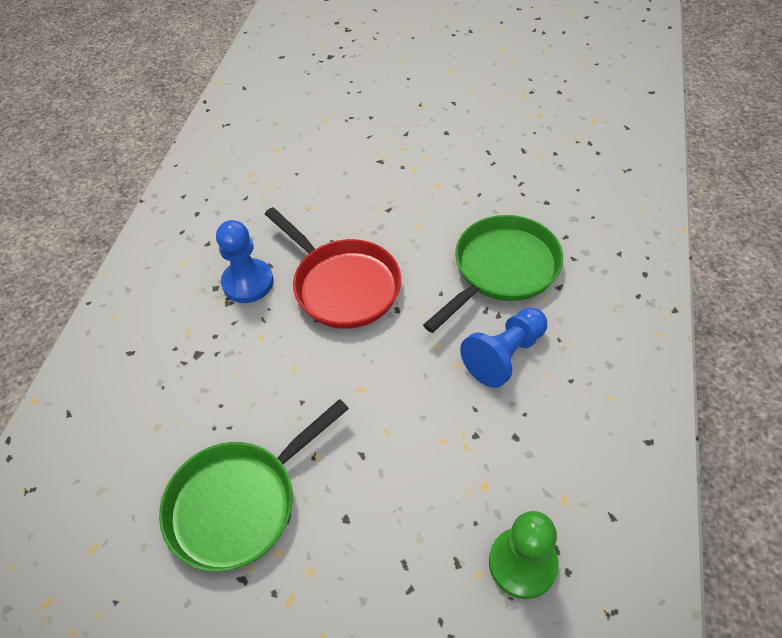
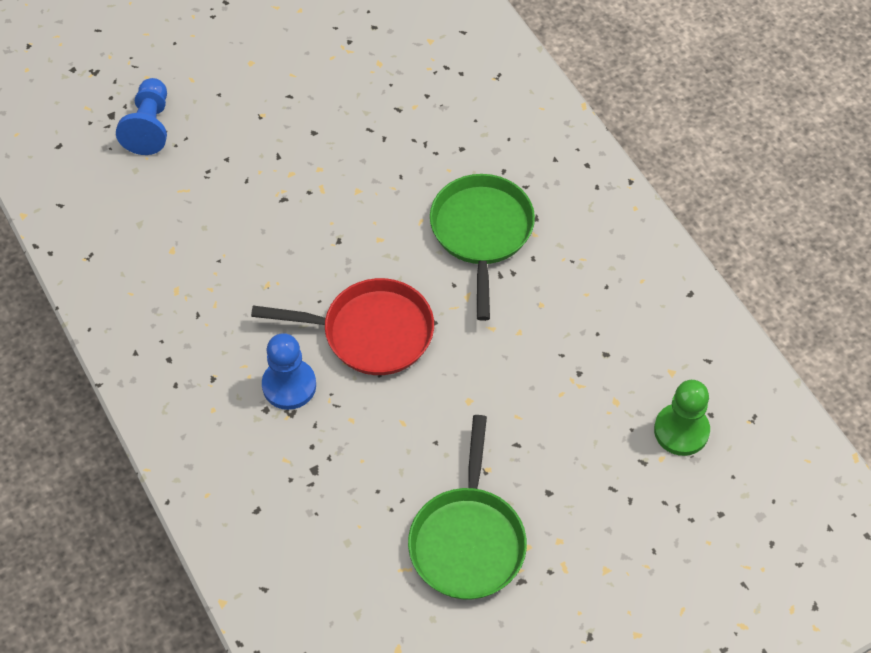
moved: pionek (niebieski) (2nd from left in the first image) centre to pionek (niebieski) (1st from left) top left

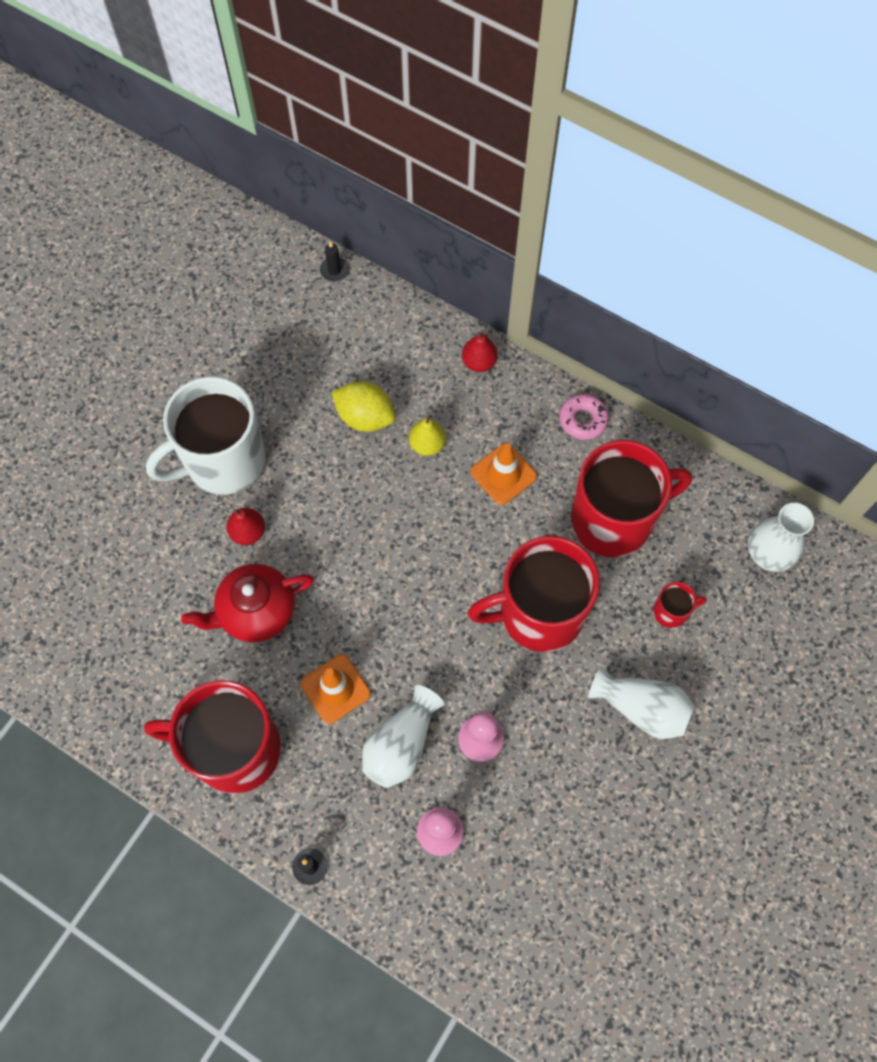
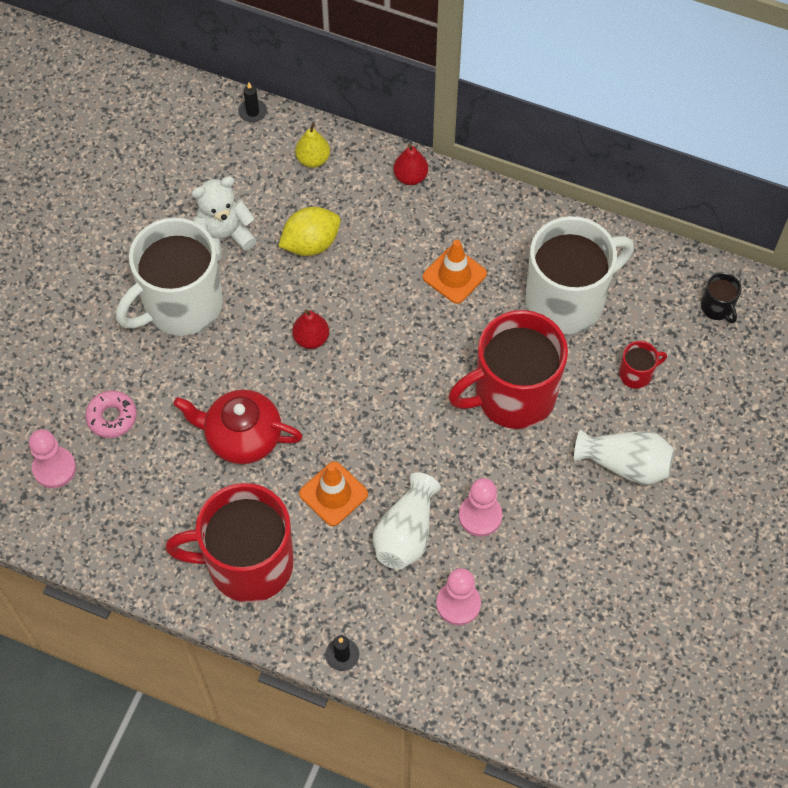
added: pionek (różowy) (1st from left) middle left; miś (biały) top left
moved: gruszka (czerwony) (1st from left) middle left to centre; gruszka (żółty) centre to top centre; donut (różowy) centre to middle left
replaced: wazon (biały) (3rd from left) middle right to kubek (czarny) middle right
recoloured: kubek (czerwony) (3rd from left) middle right to kubek (biały) (2nd from left) middle right
turned: imbryk (czerwony) middle left = middle left 45 degrees clockwise; cytryna (żółty) centre = top centre 45 degrees counterclockwise

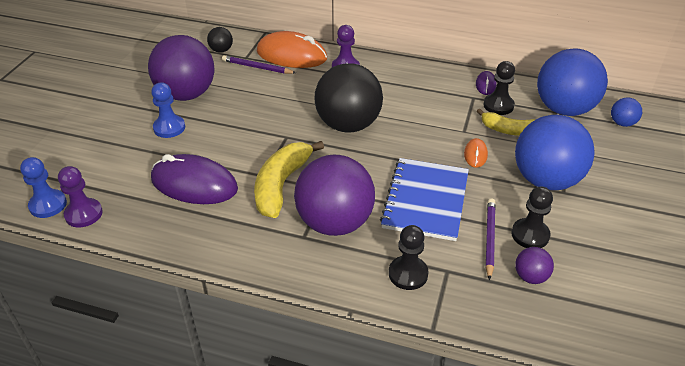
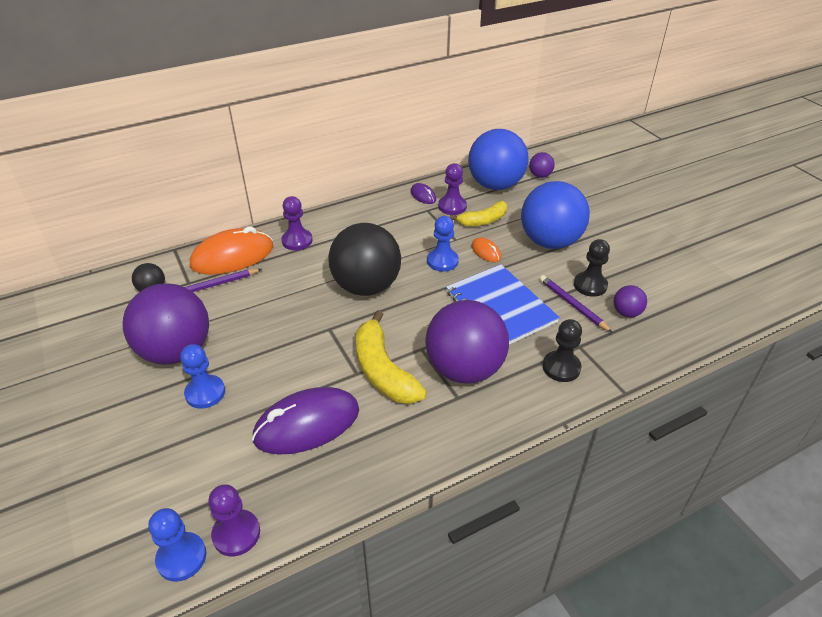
added: pionek (niebieski) (3rd from left) centre
recoloured: pionek (czarny) (2nd from left) top right to pionek (fioletowy) (3rd from left) top centre; piłka (niebieski) (3rd from left) top right to piłka (fioletowy) (3rd from left) top centre

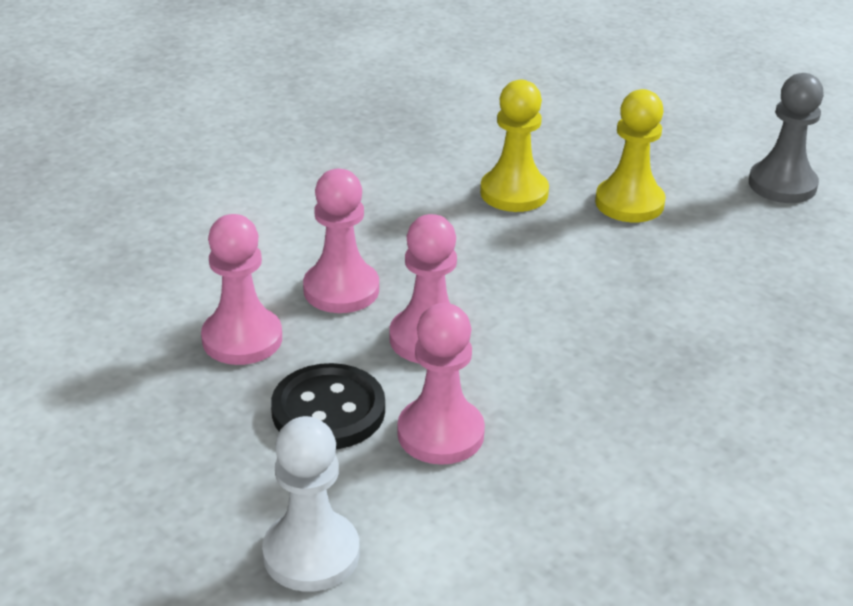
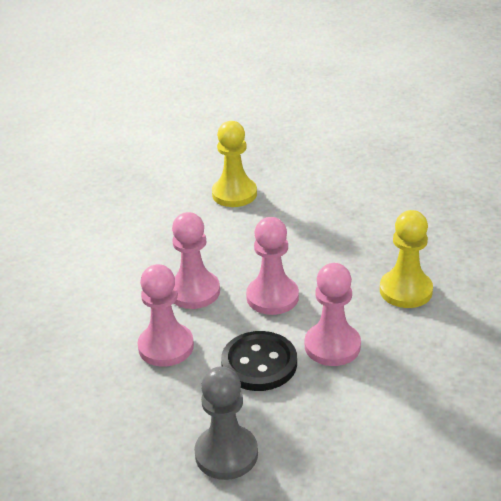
removed: pionek (biały) bottom centre
moved: pionek (żółty) (2nd from left) top right to middle right; pionek (szary) top right to bottom centre

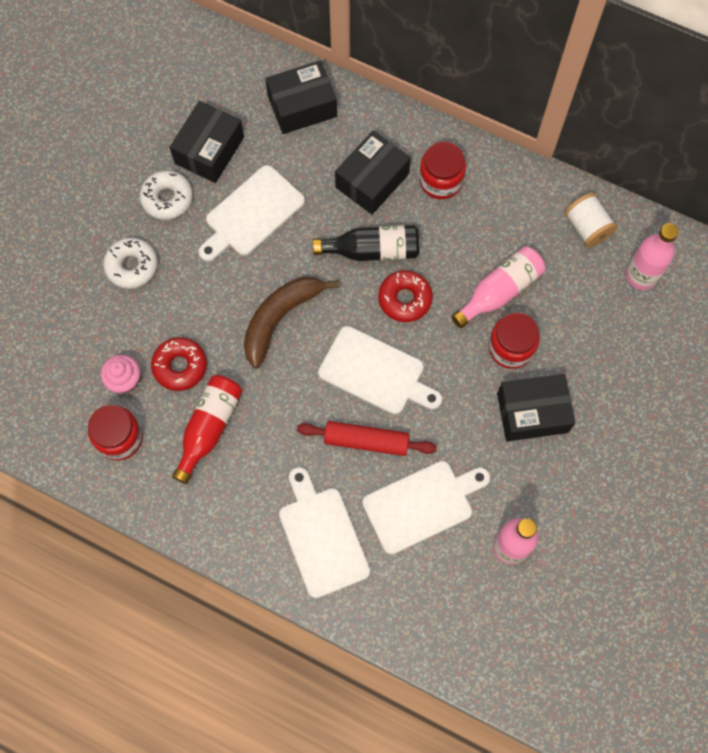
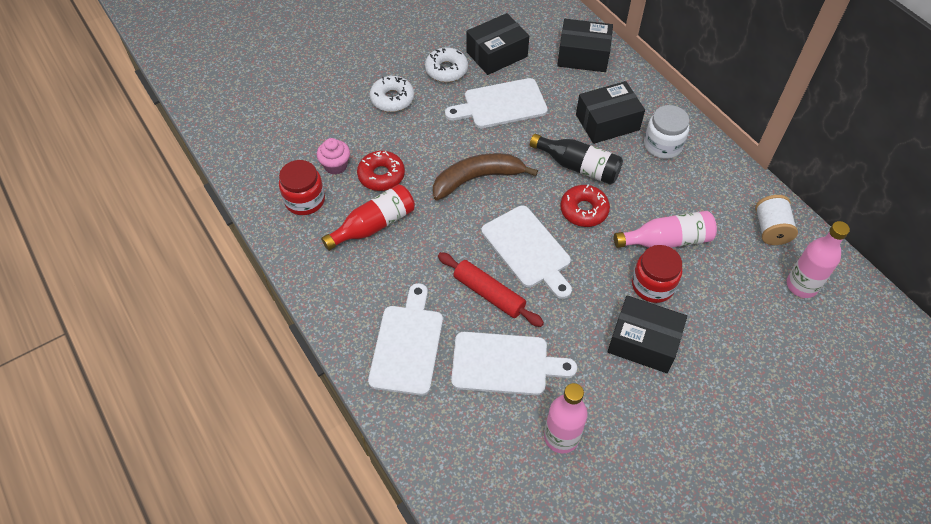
recoloured: słoik (czerwony) (2nd from left) top centre to słoik (biały) top right

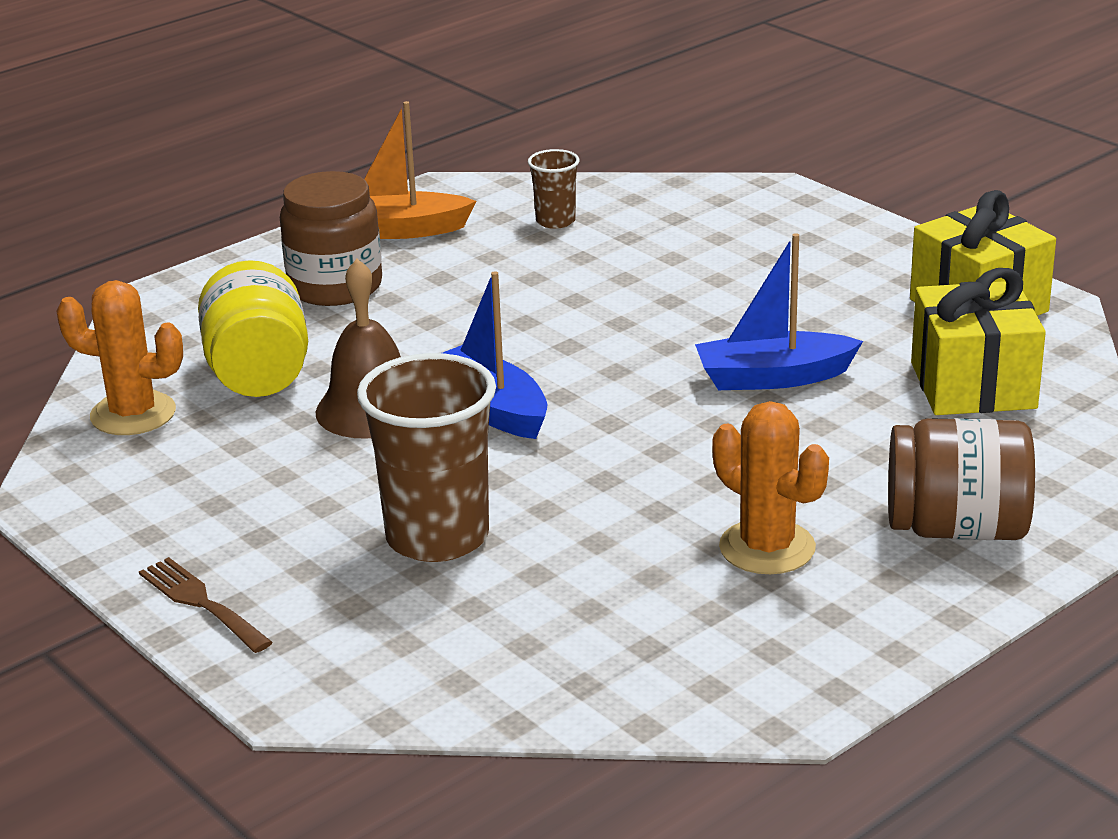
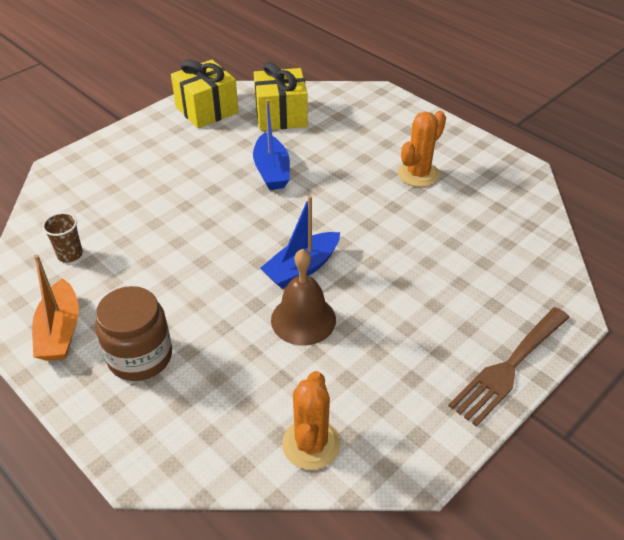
removed: słoik (żółty) middle left; szklanka (brązowy) (1st from left) centre; słoik (brązowy) (2nd from left) middle right
resized: widelec (brązowy) bottom left = bottom right x1.66

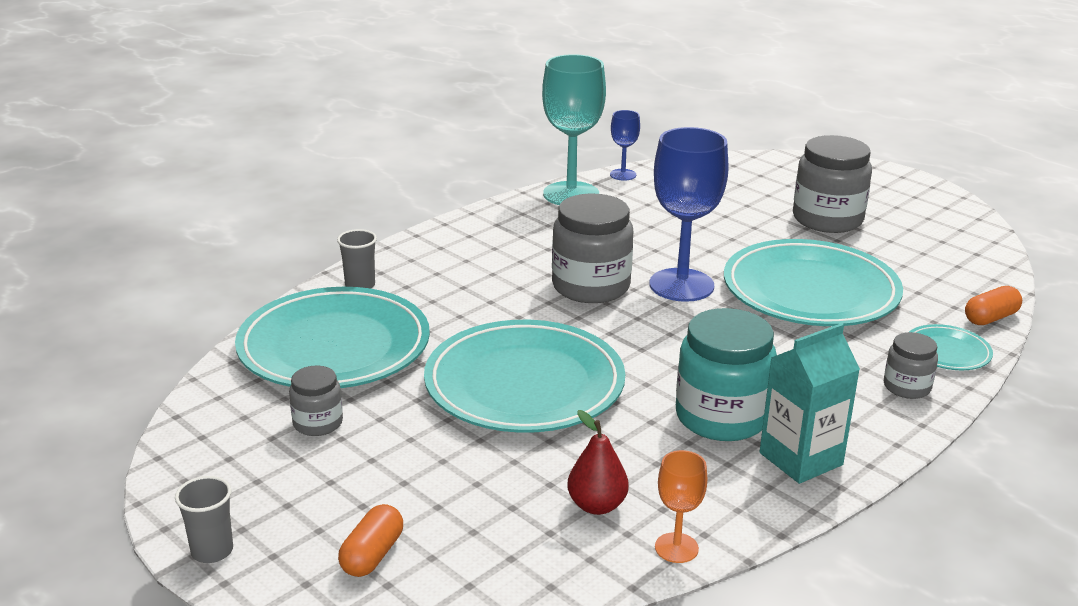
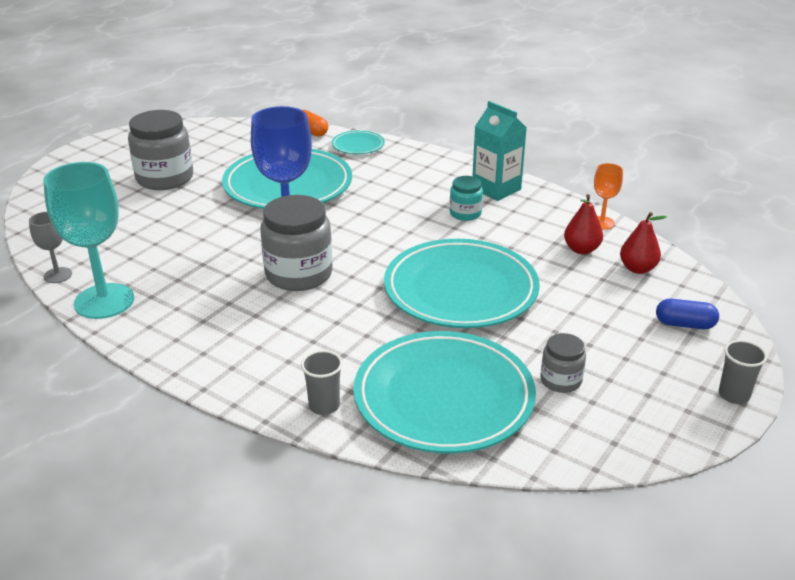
removed: słoik (szary) (4th from left) middle right
added: gruszka (czerwony) (2nd from left) middle right
recoloured: kapsułka (pomarańczowy) (1st from left) bottom centre to kapsułka (niebieski) middle right; kielich (niebieski) (1st from left) top centre to kielich (szary) middle left
resized: słoik (turkusowy) middle right = centre x0.53

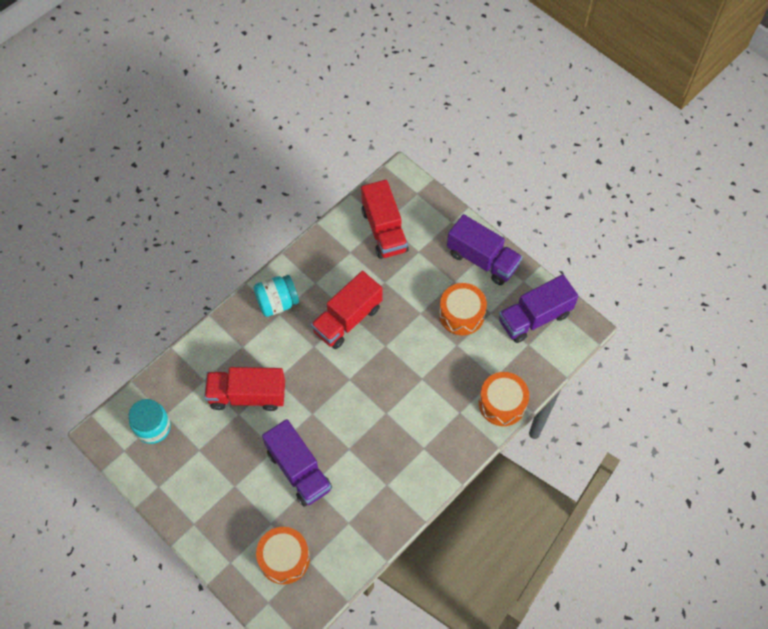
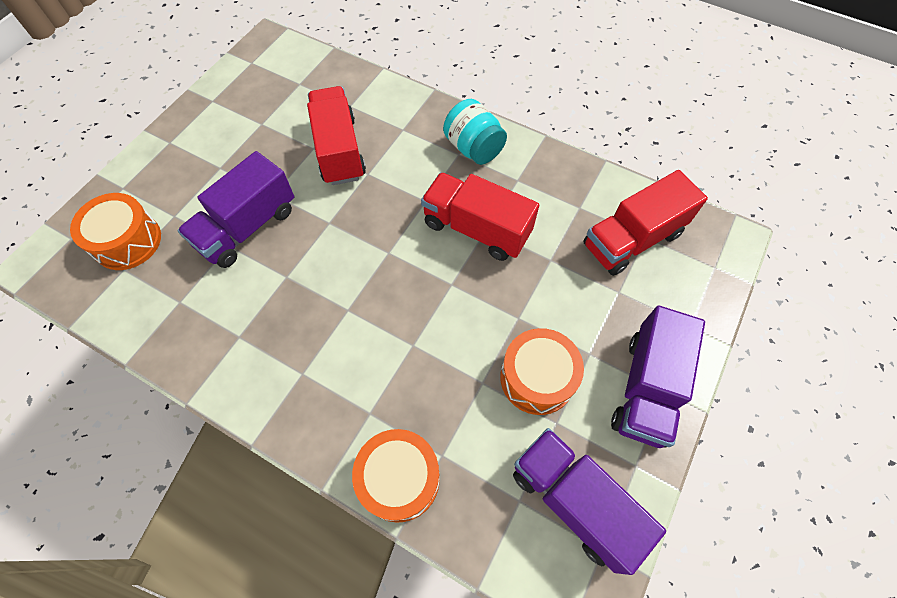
removed: słoik (turkusowy) (1st from left) bottom left

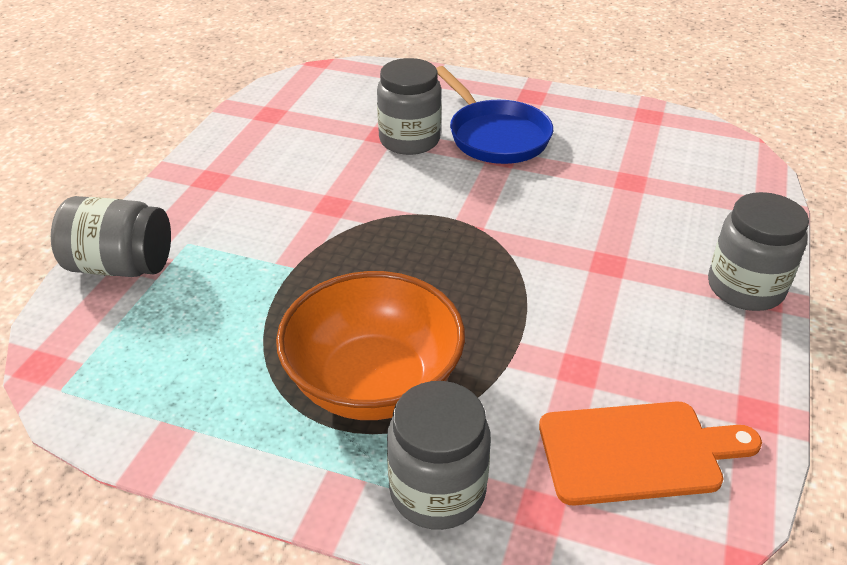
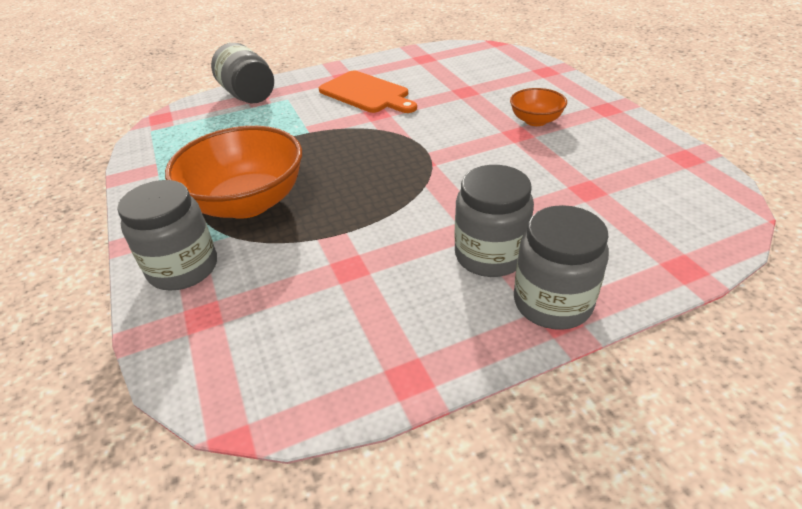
moved: słoik (szary) (2nd from left in the first image) top centre to słoik (szary) (3rd from left) centre; deska do krojenia (pomarańczowy) bottom right to top centre
replaced: patelnia (niebieski) top centre to miska (pomarańczowy) (2nd from left) top right

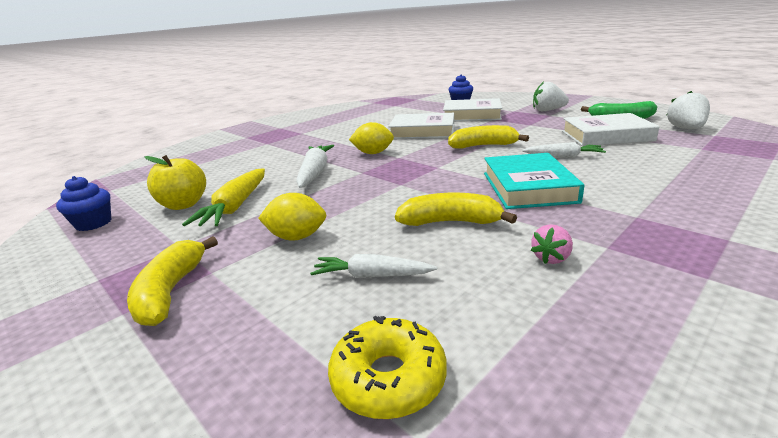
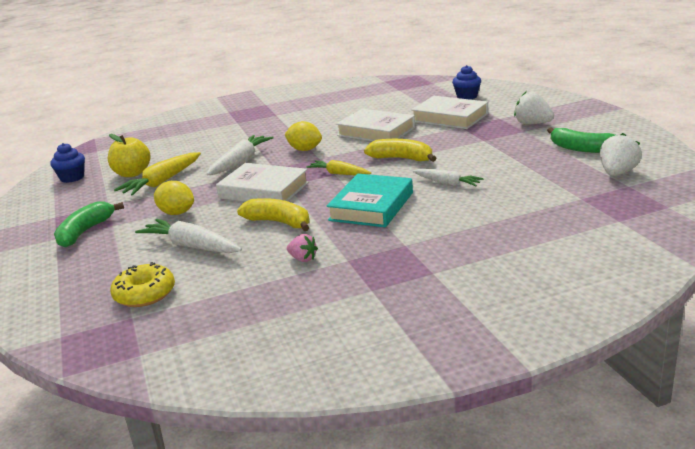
added: marchewka (żółty) (2nd from left) centre
moved: książka (biały) (3rd from left in the first image) top right to książka (biały) (1st from left) centre
recoloured: banan (żółty) (1st from left) middle left to banan (zielony) (1st from left) middle left
turned: truskawka (różowy) middle right = centre 120 degrees counterclockwise
resized: marchewka (biały) (2nd from left in the first image) centre = middle left x1.55

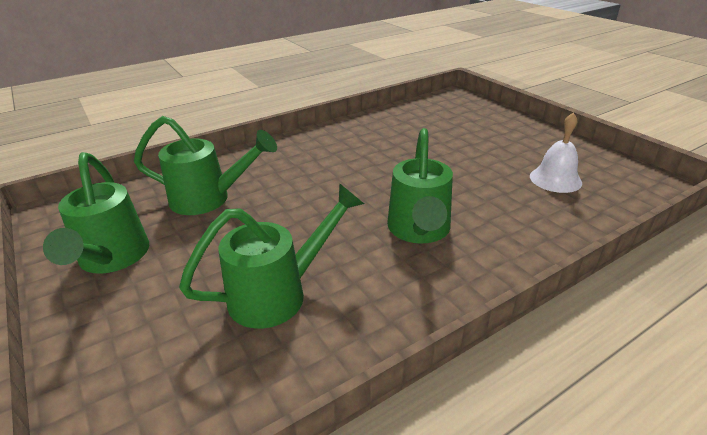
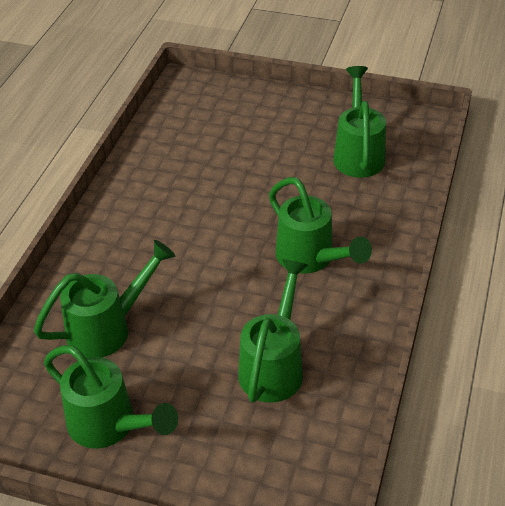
replaced: dzwonek (biały) middle right to konewka (zielony) (5th from left) top right

